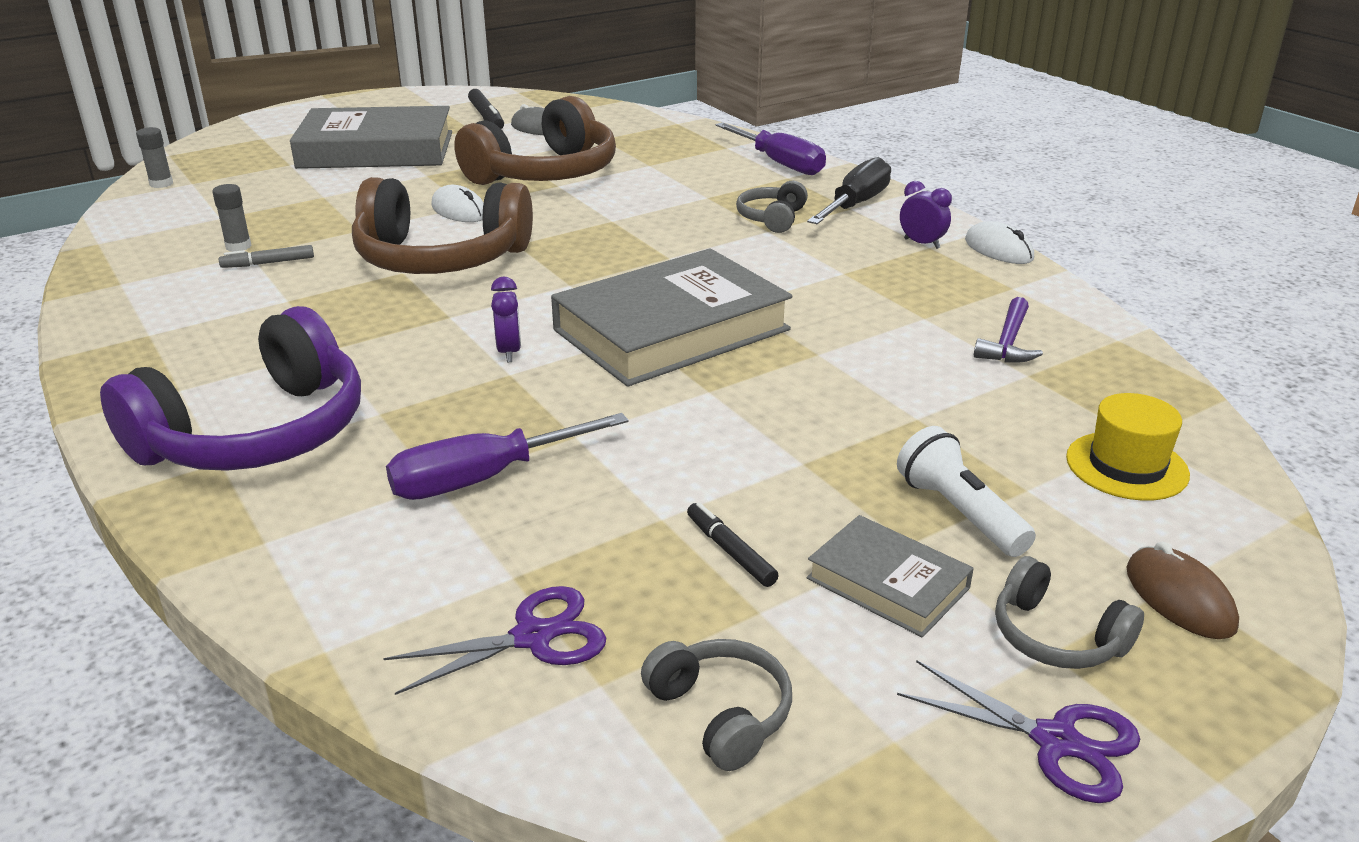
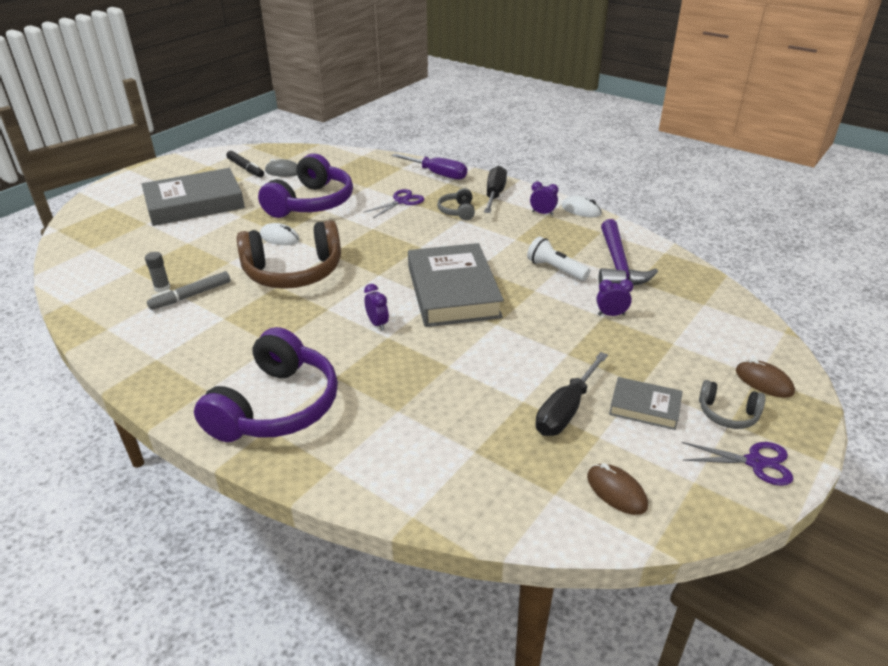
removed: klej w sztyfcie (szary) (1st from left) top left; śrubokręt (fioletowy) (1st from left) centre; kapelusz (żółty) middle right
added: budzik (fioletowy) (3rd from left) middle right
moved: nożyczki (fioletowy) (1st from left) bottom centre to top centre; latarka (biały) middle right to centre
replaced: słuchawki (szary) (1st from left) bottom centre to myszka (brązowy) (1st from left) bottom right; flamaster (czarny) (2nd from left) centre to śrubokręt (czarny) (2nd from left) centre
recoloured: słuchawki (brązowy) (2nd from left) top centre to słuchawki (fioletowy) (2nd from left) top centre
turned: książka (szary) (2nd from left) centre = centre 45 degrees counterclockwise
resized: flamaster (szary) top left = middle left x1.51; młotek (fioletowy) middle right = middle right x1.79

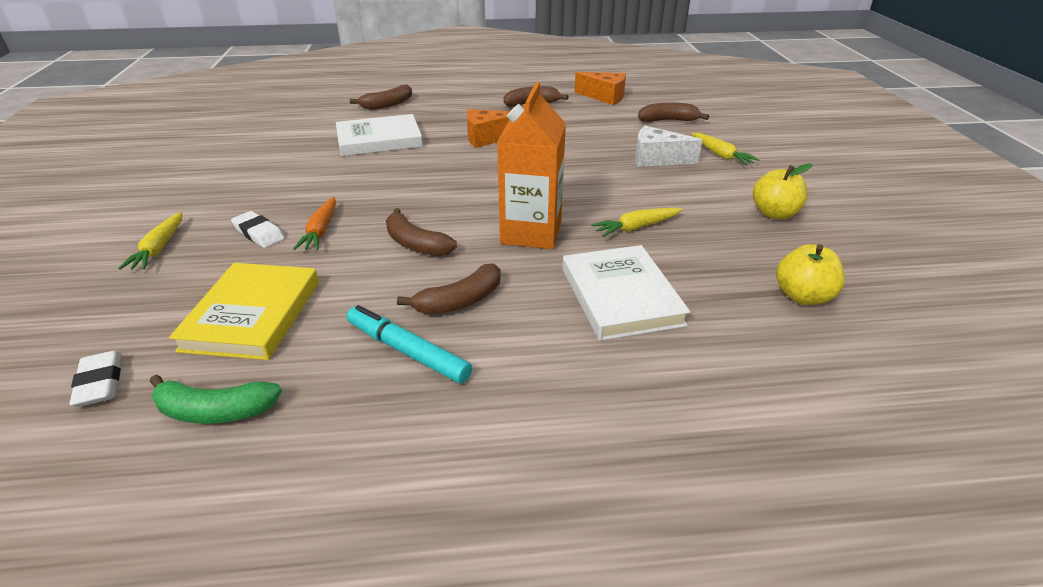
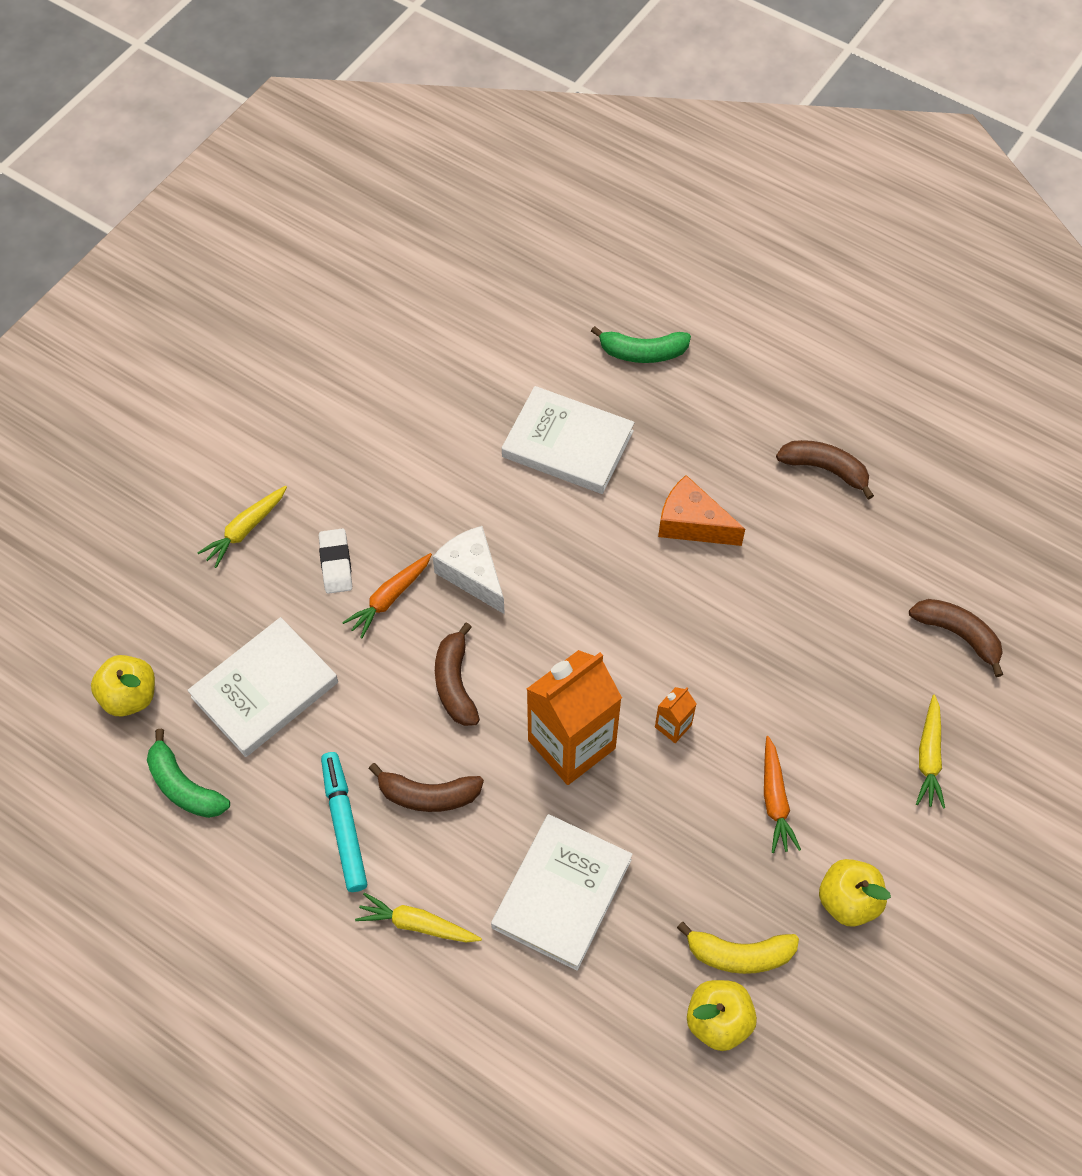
removed: ser (pomarańczowy) (2nd from left) top centre
added: karton mleka (pomarańczowy) (2nd from left) centre; banan (żółty) bottom right; marchewka (pomarańczowy) (2nd from left) bottom right
moved: marchewka (żółty) (2nd from left) centre to bottom centre; ser (biały) top centre to centre
replaced: gumka do mazania (biały) (1st from left) middle left to jabłko (żółty) (1st from left) middle left
recoloured: książka (żółty) middle left to książka (biały) (1st from left) middle left; banan (brązowy) (1st from left) top centre to banan (zielony) (2nd from left) top centre

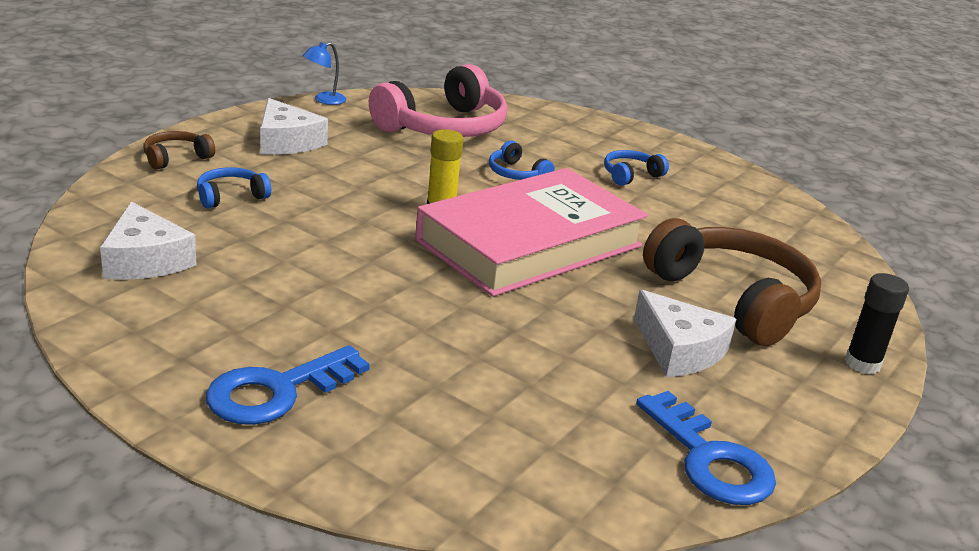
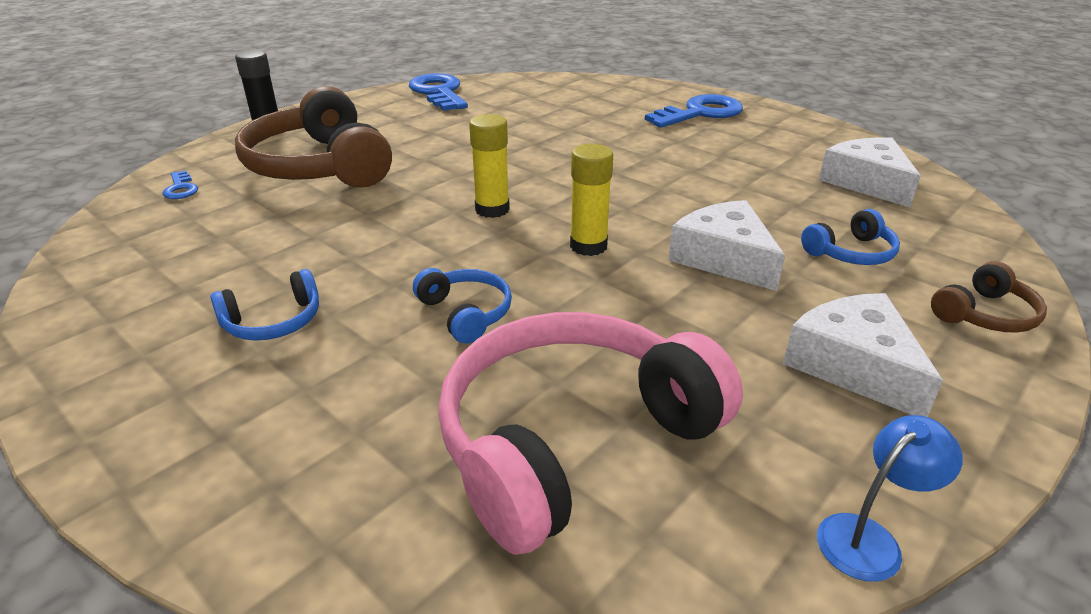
added: klucz (niebieski) (1st from left) top left
moved: ser (biały) (3rd from left in the first image) middle right to ser (biały) (1st from left) centre
replaced: książka (różowy) centre to klej w sztyfcie (żółty) (1st from left) top centre

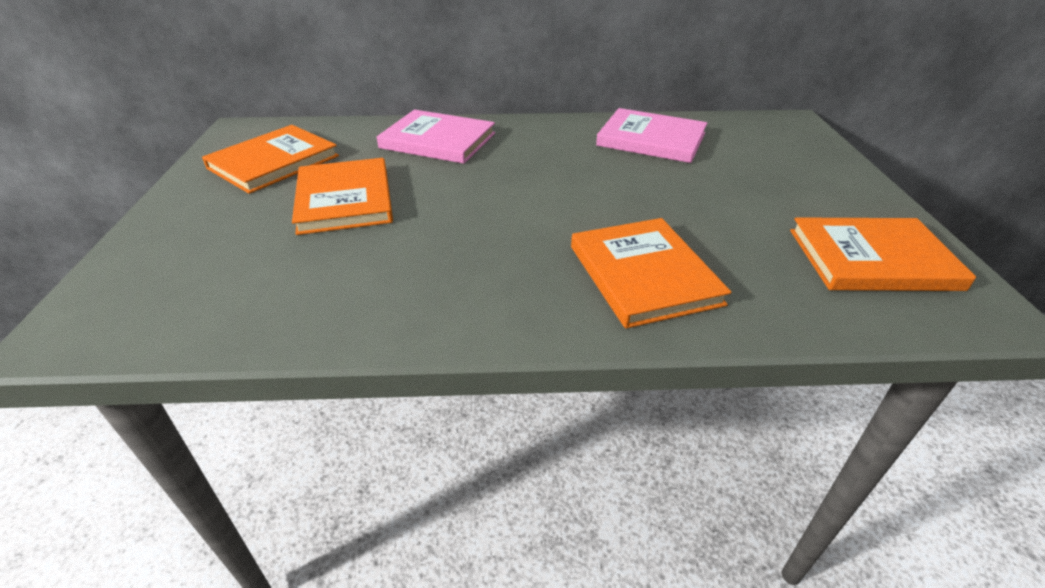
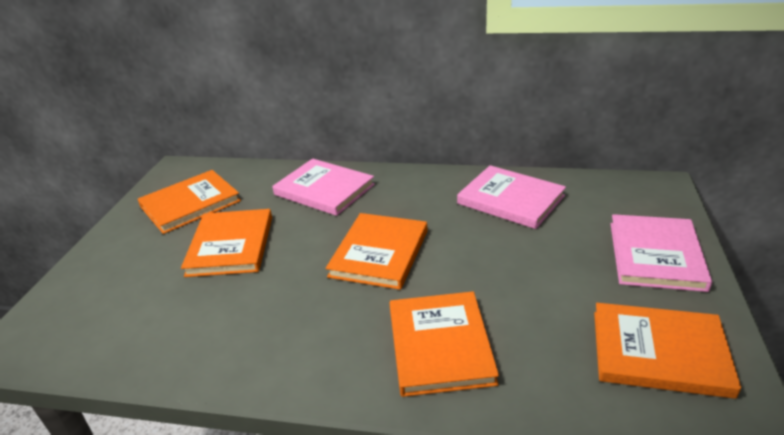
added: książka (pomarańczowy) (3rd from left) centre; książka (różowy) (3rd from left) middle right

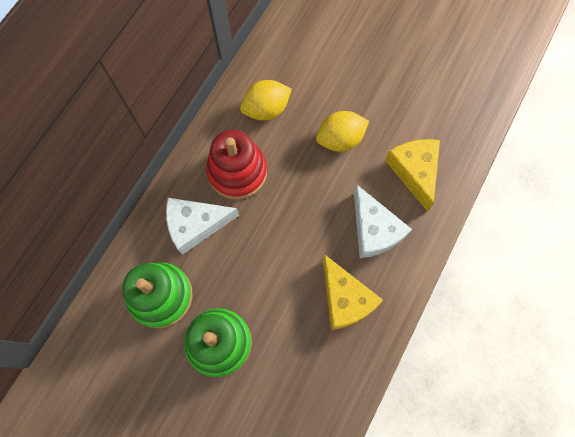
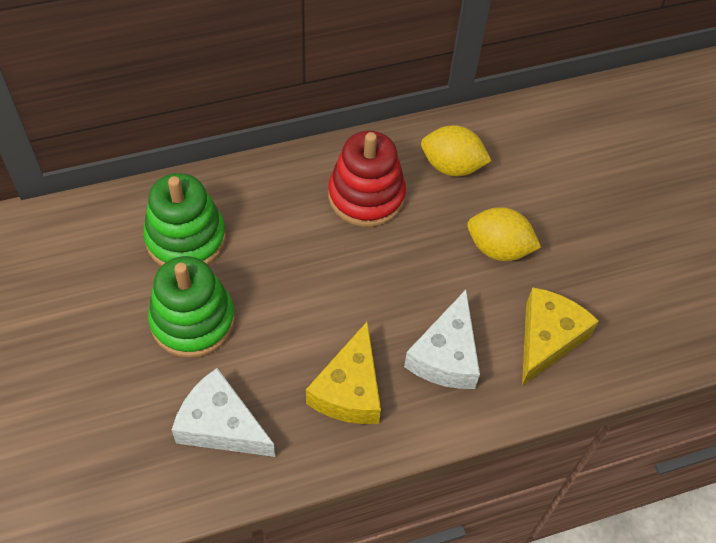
moved: ser (biały) (1st from left) centre to bottom left

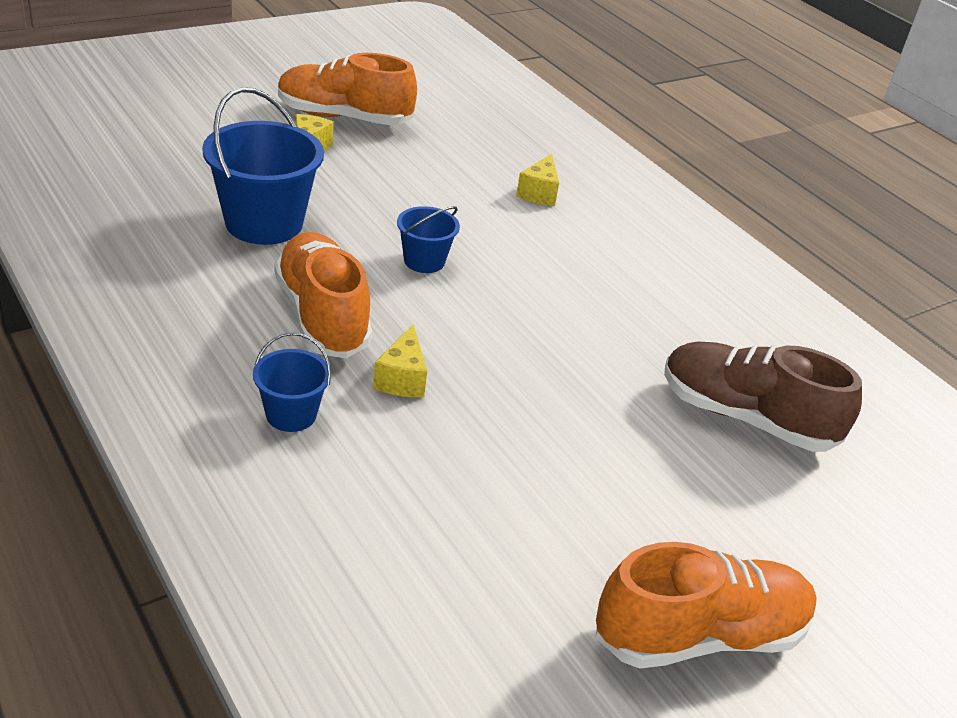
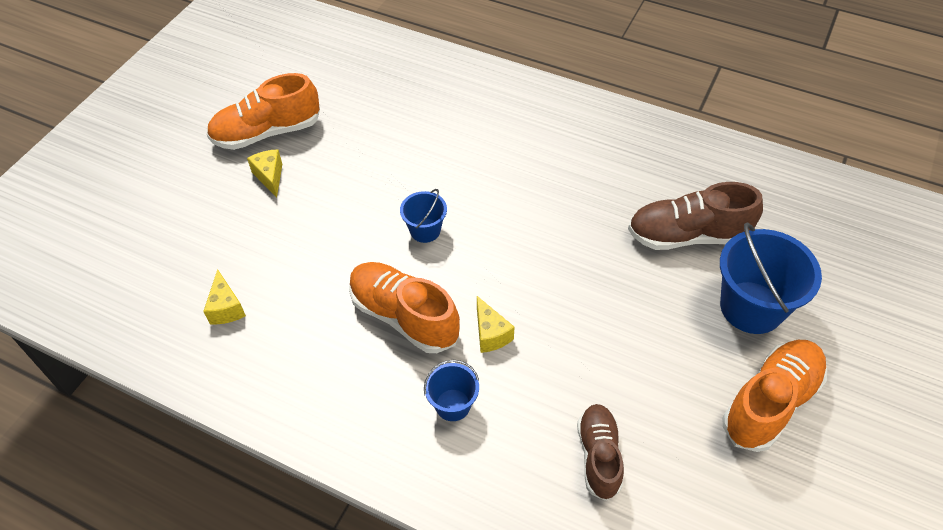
added: but (brązowy) (1st from left) bottom centre
moved: wiadro (niebieski) (1st from left in the first image) top left to wiadro (niebieski) (3rd from left) middle right; ser (żółty) (3rd from left in the first image) top centre to ser (żółty) (1st from left) middle left

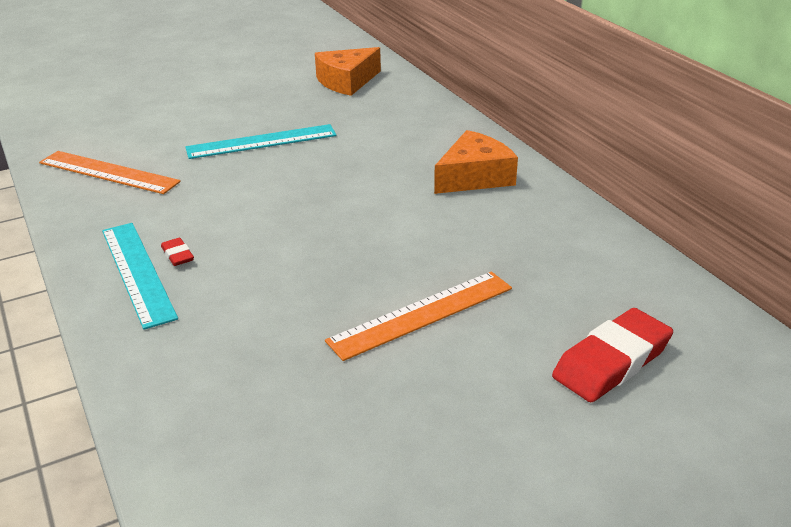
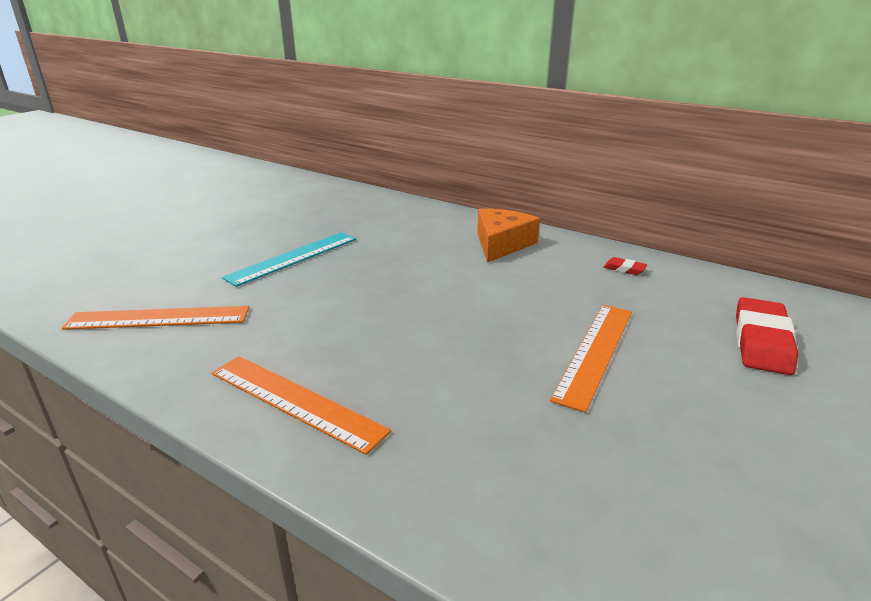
removed: ser (pomarańczowy) (1st from left) top centre
moved: gumka do mazania (czerwony) (1st from left) middle left to middle right
recoloured: linijka (turkusowy) (1st from left) middle left to linijka (pomarańczowy) (2nd from left) bottom centre

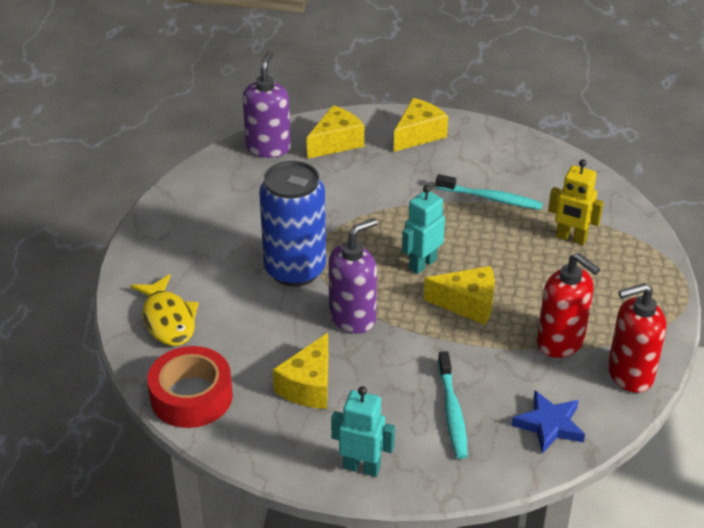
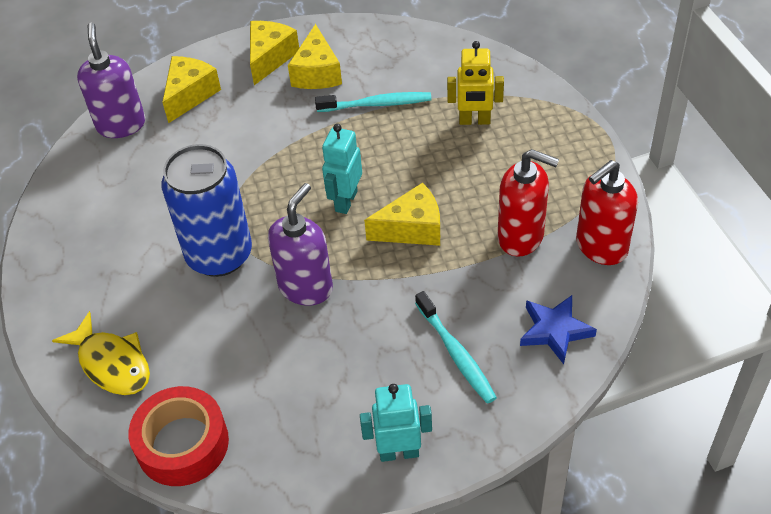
moved: ser (żółty) (1st from left in the first image) bottom centre to ser (żółty) (3rd from left) top centre

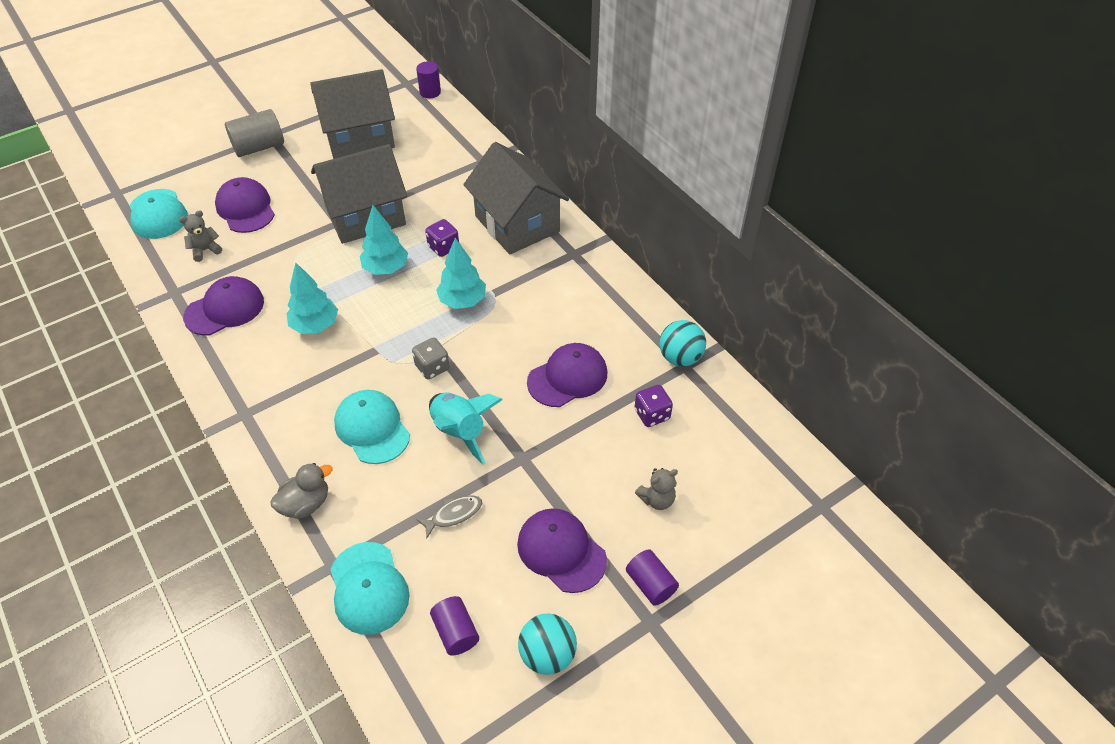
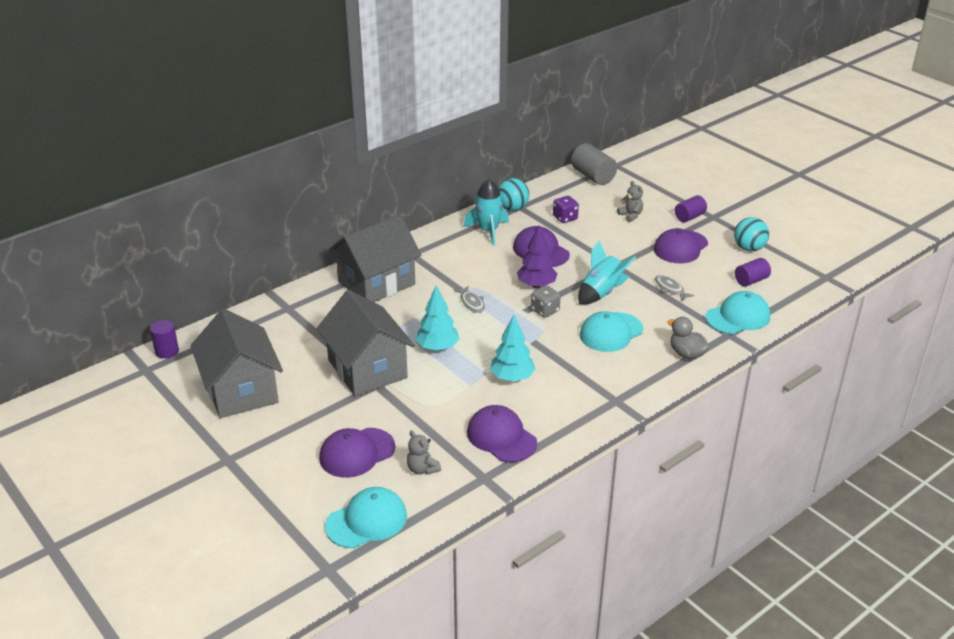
removed: kostka do gry (fioletowy) (1st from left) top centre
added: rakieta (turkusowy) (1st from left) top centre; drzewko (fioletowy) centre
moved: walec (szary) top left to top centre
replaced: drzewko (turkusowy) (3rd from left) centre to ryba (szary) (1st from left) centre

